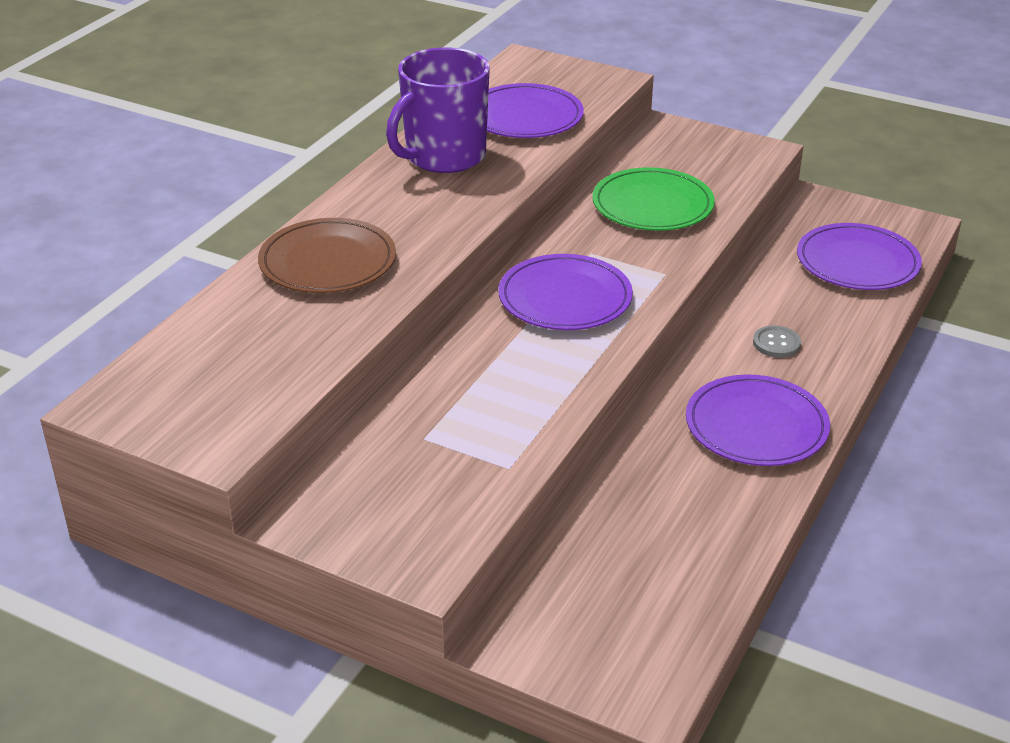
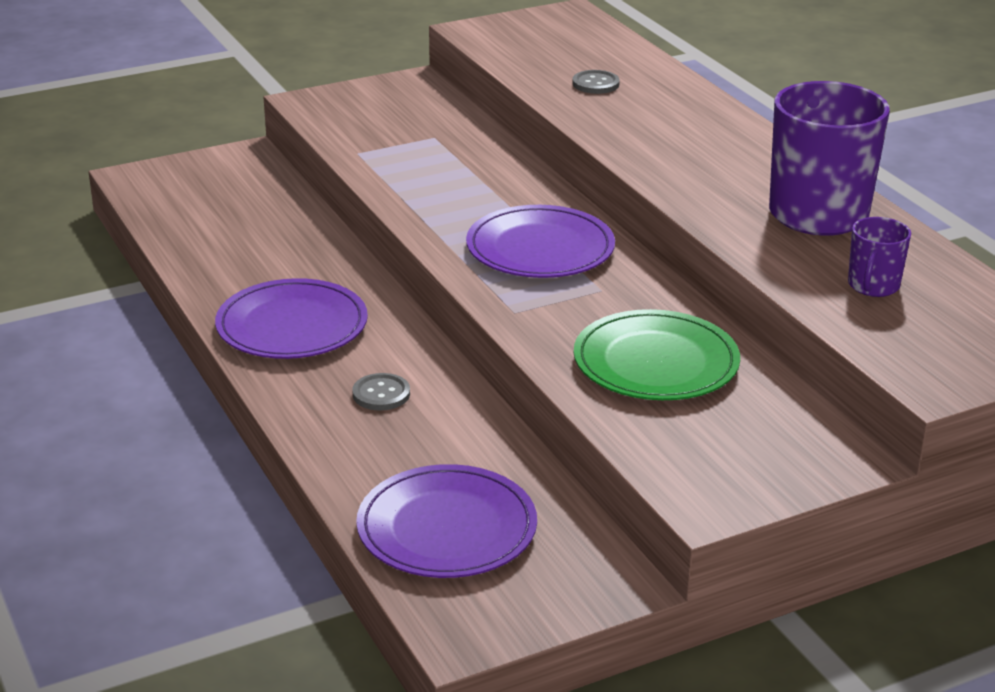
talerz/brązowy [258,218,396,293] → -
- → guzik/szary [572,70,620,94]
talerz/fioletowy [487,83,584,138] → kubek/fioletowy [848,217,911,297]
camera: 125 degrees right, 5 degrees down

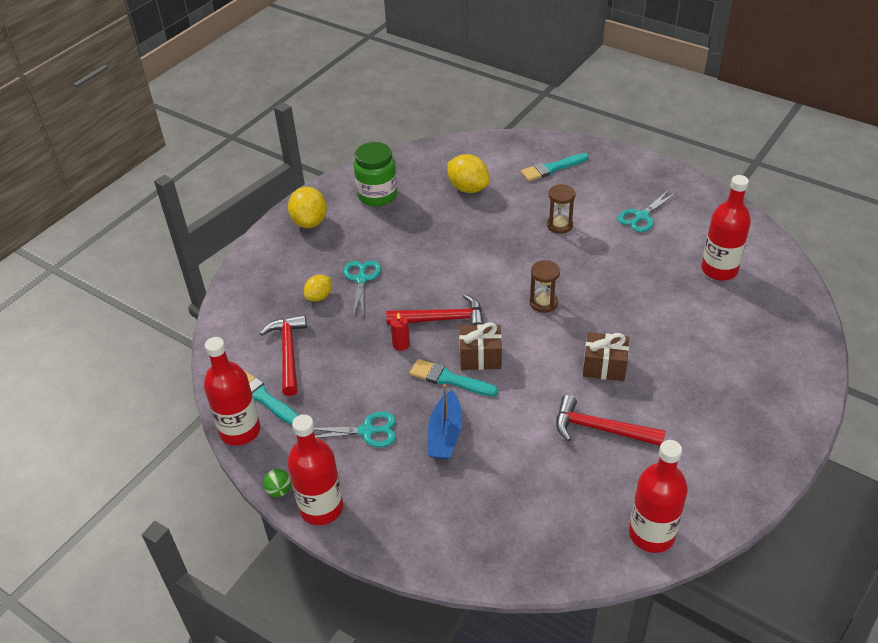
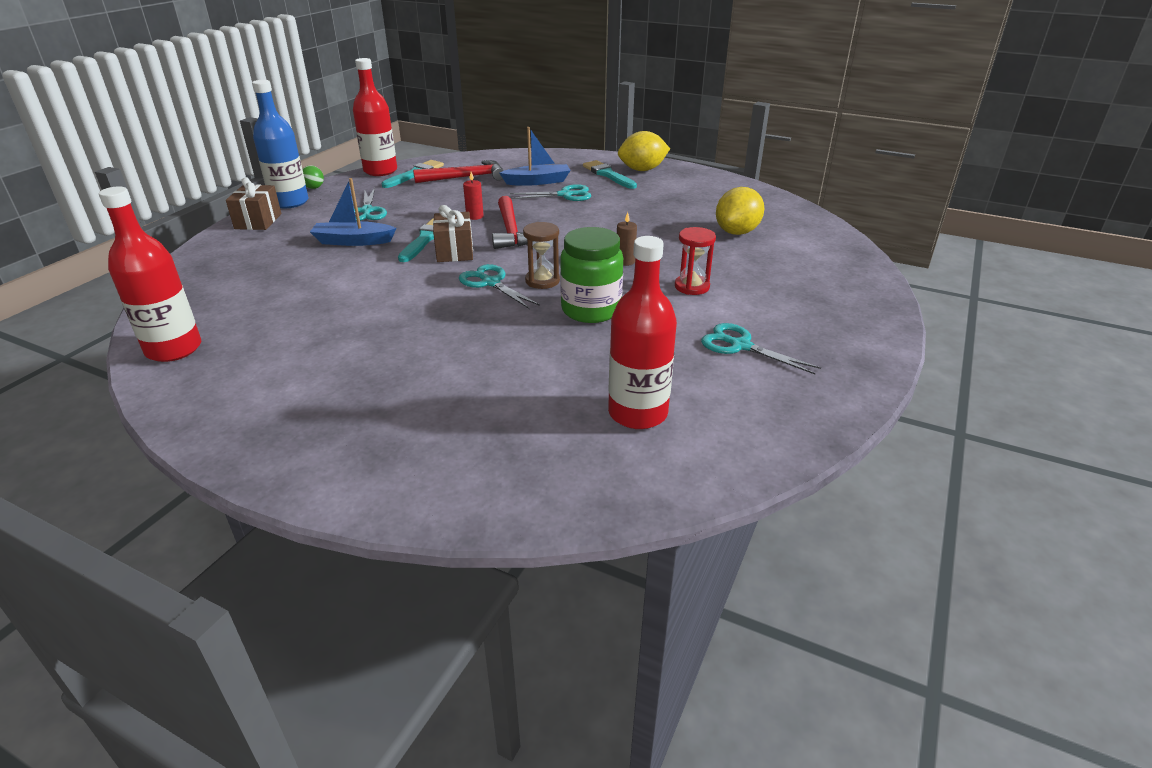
młotek/czerwony [556,395,666,446] → -
- → nożyczki/turkusowy [459,264,540,309]
- → świeca/brązowy [617,212,637,266]
słoik/zielony [354,142,398,206] → słoik/zielony [560,227,623,323], shifted
pędzel/turkusowy [521,153,589,181] → pędzel/turkusowy [583,160,637,189], shifted
prezent/brązowy [583,332,629,381] → prezent/brązowy [226,177,281,230], shifted
cytryna/żółty [304,275,332,302] → łódka/niebieski [499,127,571,186]
butelka/czerwony [287,414,343,525] → butelka/niebieski [252,80,308,209]
klepsydra/brązowy [547,184,576,234] → klepsydra/czerwony [675,227,716,295]
camera: 80 degrees right, 10 degrees down

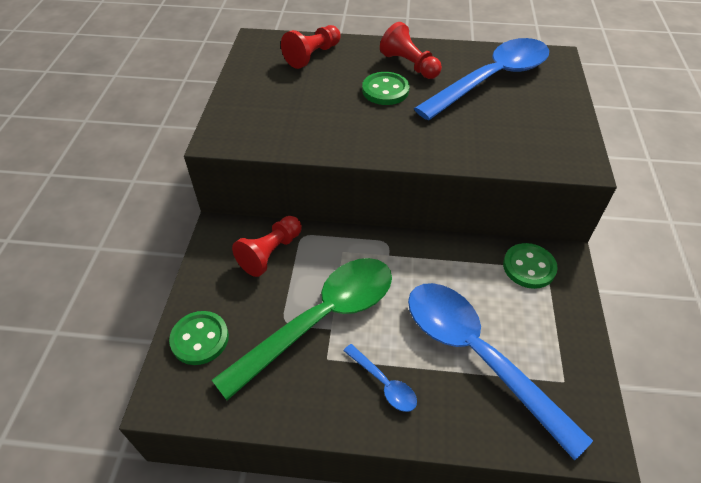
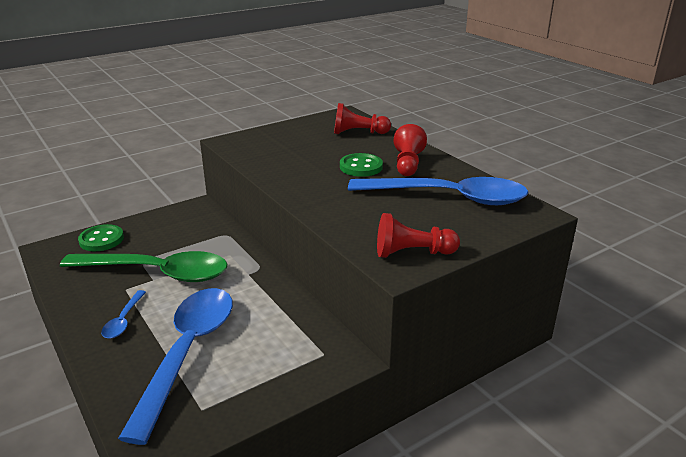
guzik/zielony [503,243,558,289] → -
pionek/czerwony [232,216,302,277] → pionek/czerwony [377,213,460,258], shifted
camera: 50 degrees right, 20 degrees down

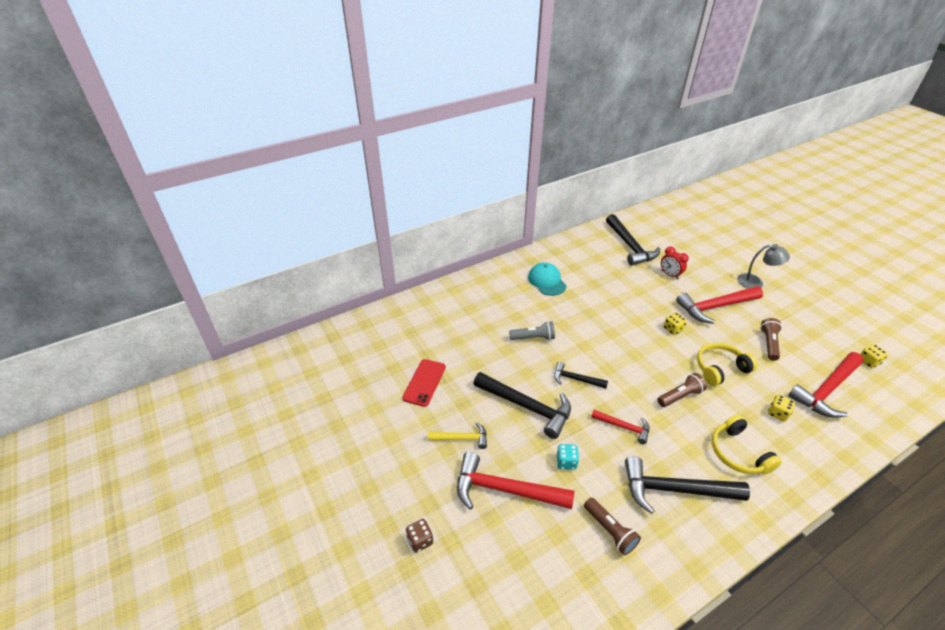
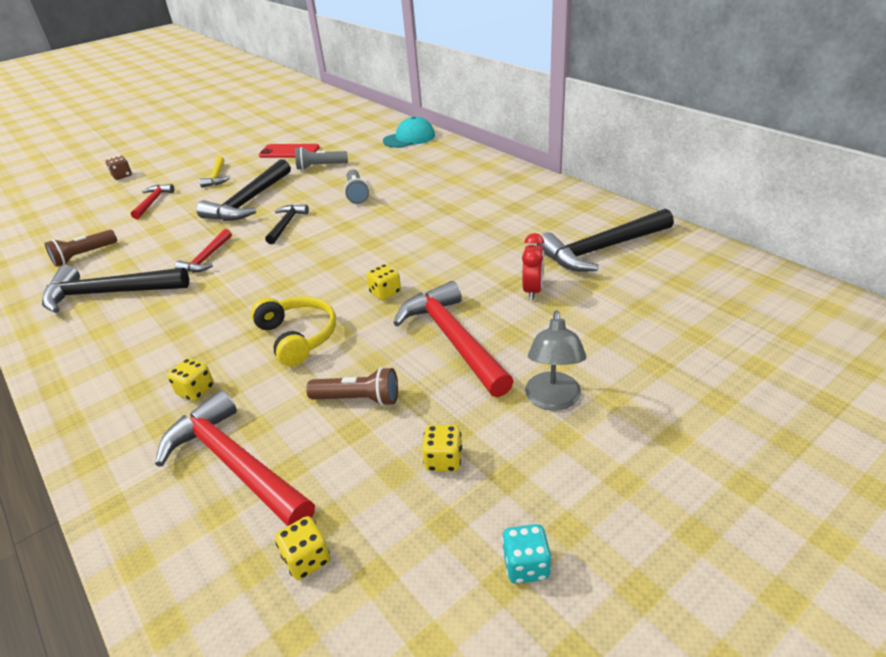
latarka/brązowy [658,373,707,407] → -
słuchawki/żółty [712,415,782,474] → -
- → latarka/szary [295,147,348,170]
- → kostka do gry/żółty [422,425,462,472]
czapka/turkusowy [528,262,566,296] → czapka/turkusowy [383,116,435,148], shifted
kostka do gry/turkusowy [557,444,579,470] → kostka do gry/turkusowy [502,524,551,584], shifted
młotek/czarny [625,456,750,514] → młotek/czarny [42,265,189,313], 90 degrees counterclockwise
budzik/czerwony [661,246,689,280] → budzik/czerwony [522,233,544,300], 150 degrees clockwise
młotek/czerwony [457,452,574,510] → młotek/czerwony [131,184,174,219], x0.55
camera: 85 degrees right, 5 degrees down

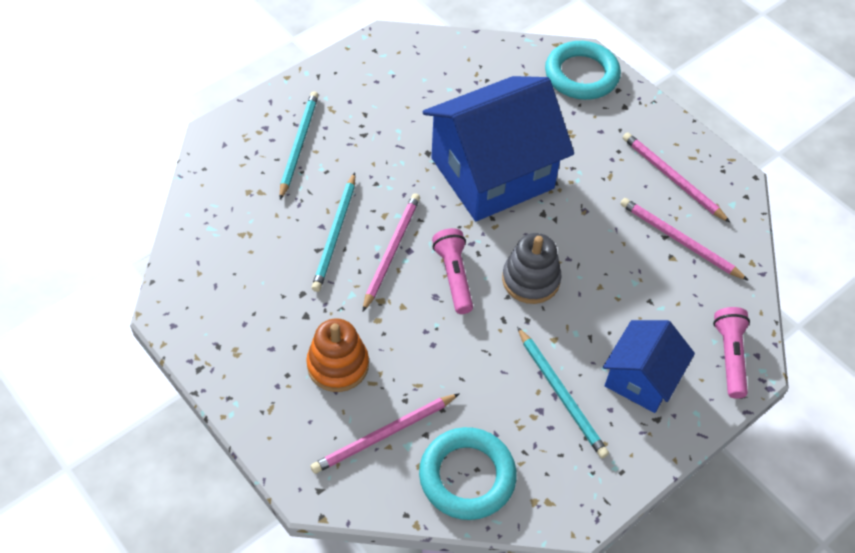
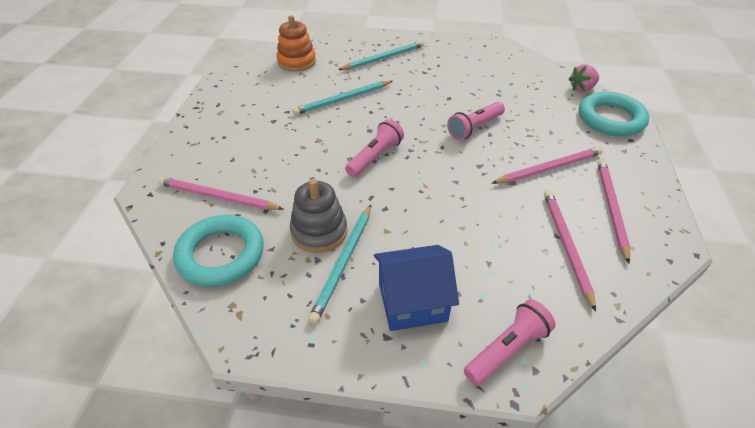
- → truskawka/różowy [568,65,599,92]
zabawka nakładanka/pomarańczowy [306,318,369,392] → zabawka nakładanka/pomarańczowy [276,15,316,72], shifted
ołówek/różowy [363,193,420,312] → ołówek/różowy [492,147,603,184], shifted
zabawka nakładanka/szary [502,233,562,304] → zabawka nakładanka/szary [290,179,347,253], shifted
domek/niebieski [423,76,574,221] → latarka/różowy [447,102,505,140]
camera: 50 degrees right, 10 degrees down

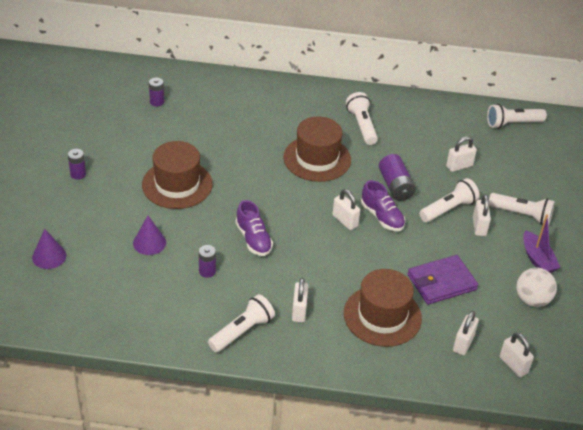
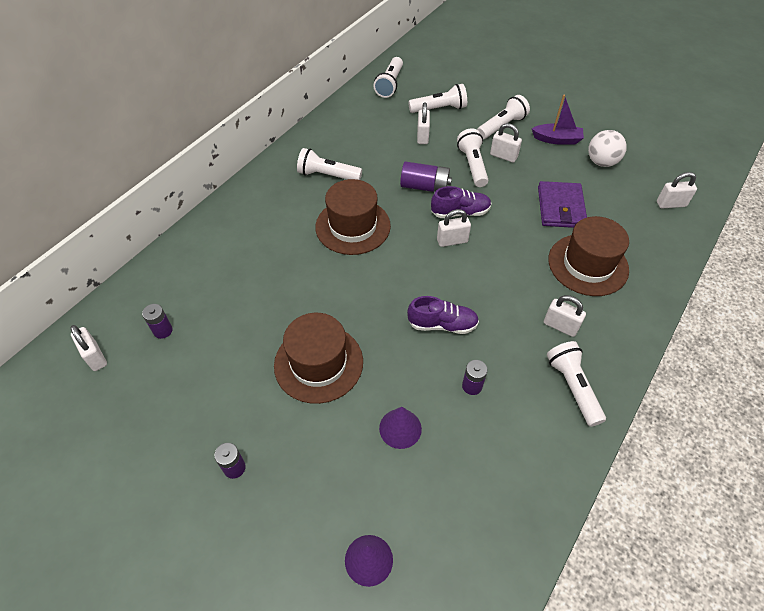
- → latarka/biały [408,84,467,113]
kłódka/biały [453,311,479,355] → kłódka/biały [70,325,107,371], shifted
camera: 60 degrees left, 10 degrees up

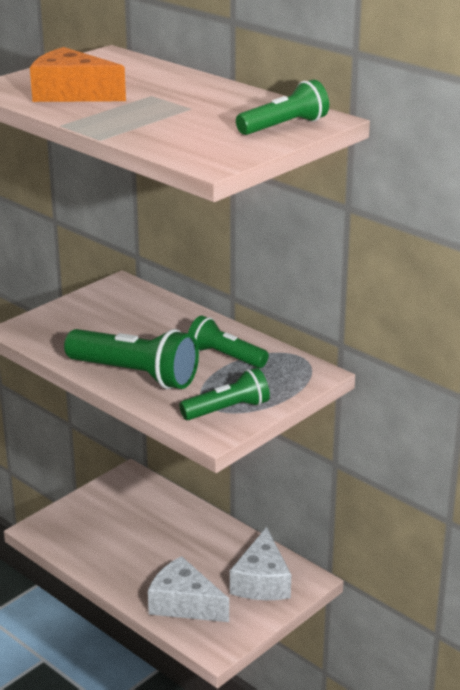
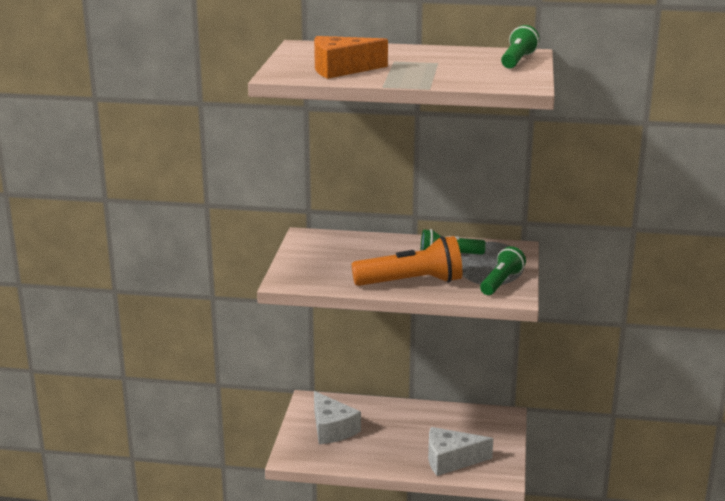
ser/biały [230,527,291,600] → ser/biały [314,391,361,444], shifted
latarka/zielony [64,329,199,389] → latarka/pomarańczowy [352,236,462,286]
camera: 35 degrees left, 5 degrees down

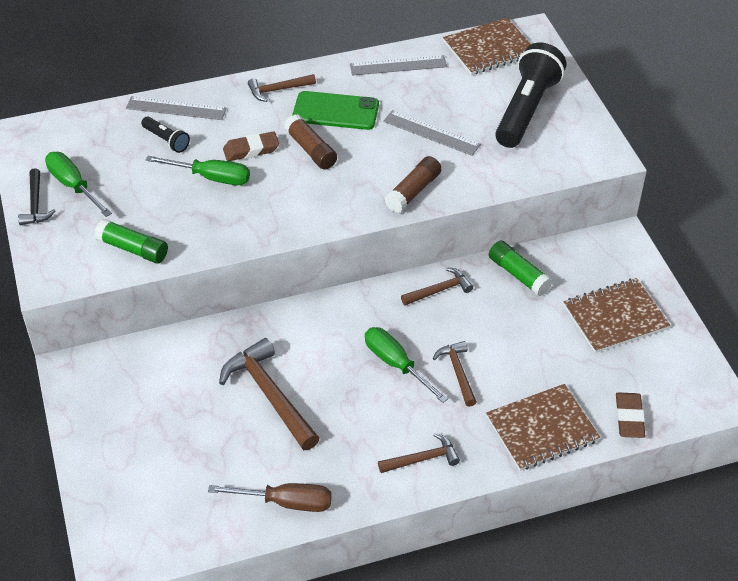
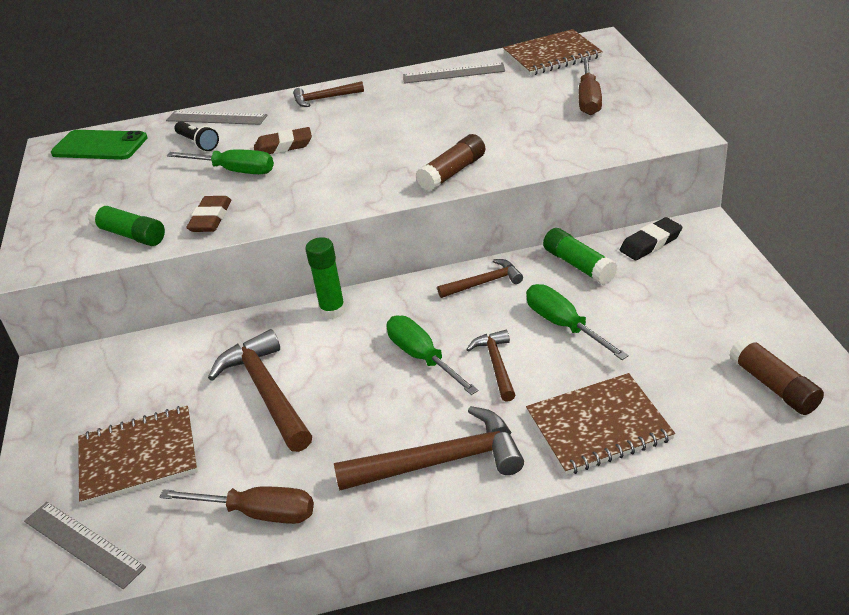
młotek/czarny [18,168,55,225] → -
- → klej w sztyfcie/zielony [305,237,345,319]
- → gumka do mazania/czarny [620,217,683,260]
śrubokręt/zielony [45,152,112,217] → śrubokręt/zielony [526,284,629,360], shifted
klej w sztyfcie/brązowy [284,114,337,169] → klej w sztyfcie/brązowy [730,336,824,415], shifted
telefon/zielony [292,91,379,130] → telefon/zielony [51,130,148,160], shifted
linijka/szary [383,110,481,156] → linijka/szary [24,502,146,589], shifted
zeszyt/brązowy [564,278,670,353] → zeszyt/brązowy [78,406,198,505], shifted
gumka do mazania/brązowy [616,392,645,438] → gumka do mazania/brązowy [186,196,231,232], shifted
latarka/czarny [495,43,567,148] → śrubokręt/brązowy [579,57,602,115]
młotek/brązowy [378,433,460,473] → młotek/brązowy [334,406,524,491], x1.77
camera: 10 degrees right, 10 degrees down

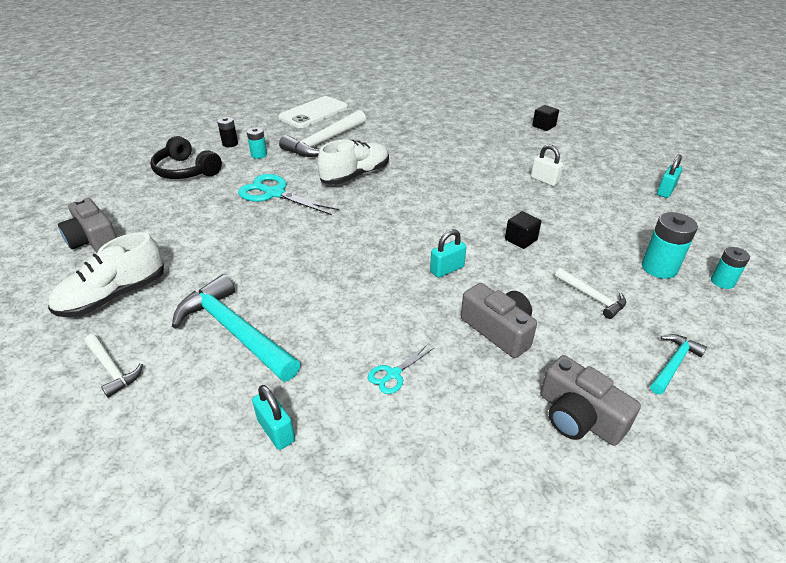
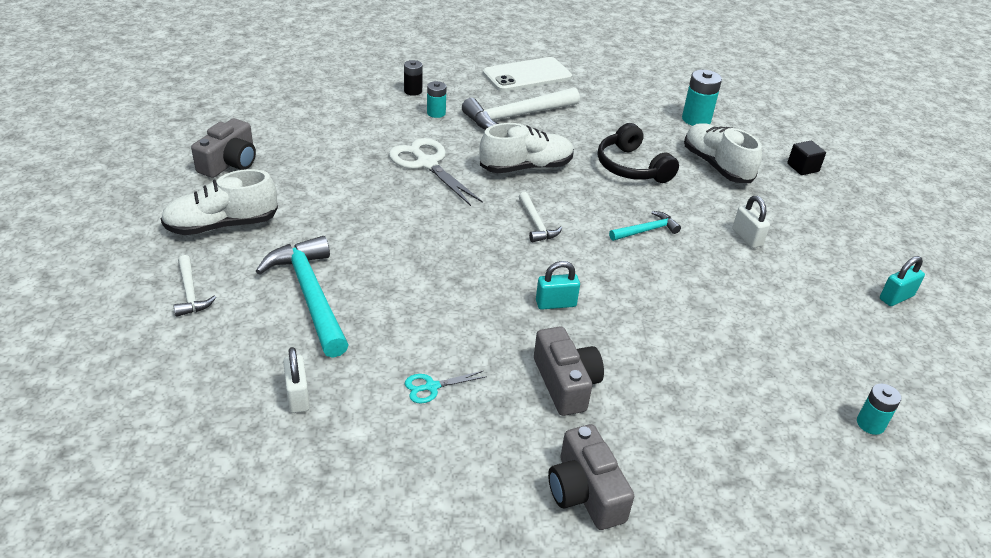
sześcian/czarny [505,211,541,249] → -
- → but/biały [684,123,762,183]
słuchawki/czarny [150,136,222,179] → słuchawki/czarny [598,123,679,183], shifted
młotek/biały [555,268,626,319] → młotek/biały [519,192,562,242], shifted
bateria/turkusowy [642,212,698,279] → bateria/turkusowy [682,70,722,126], shifted
młotek/turkusowy [650,334,707,394] → młotek/turkusowy [609,211,681,241], shifted
nożyczki/turkusowy [238,174,339,215] → nożyczki/biały [389,138,483,206]
kłódka/turkusowy [252,385,295,450] → kłódka/biały [283,347,310,413]
aparat fotograficzny/szary [58,198,117,253] → aparat fotograficzny/szary [191,118,256,178], 135 degrees counterclockwise
camera: 20 degrees right, 0 degrees up

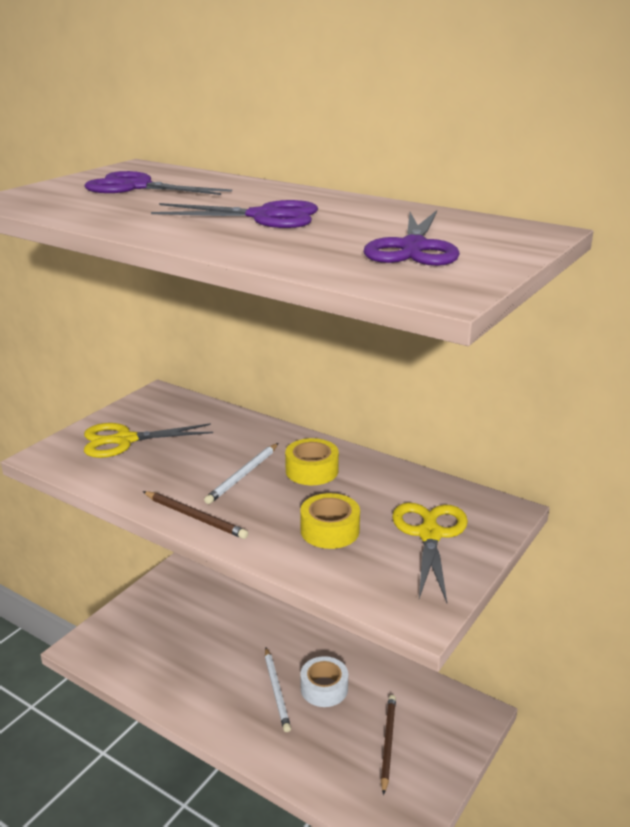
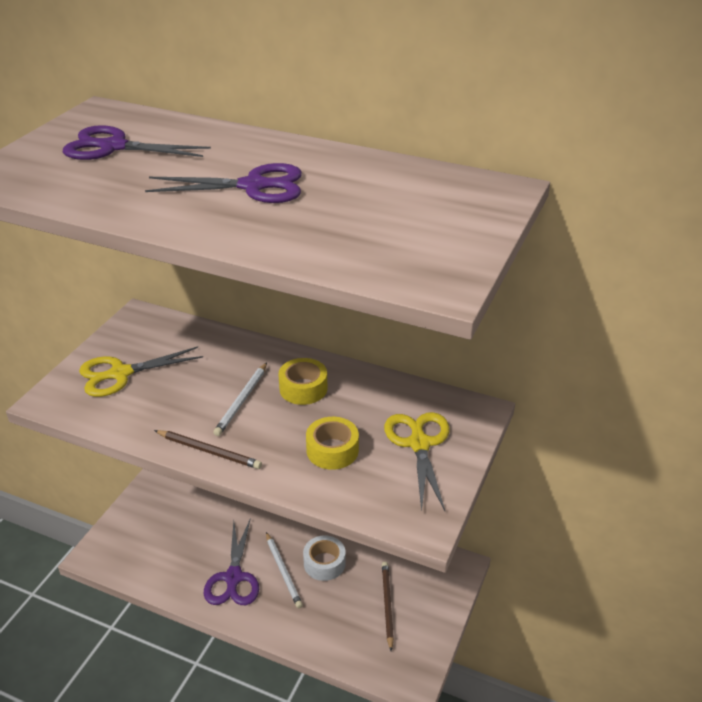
nożyczki/fioletowy [363,210,460,266] → nożyczki/fioletowy [204,518,259,605], shifted
camera: 10 degrees left, 10 degrees up

